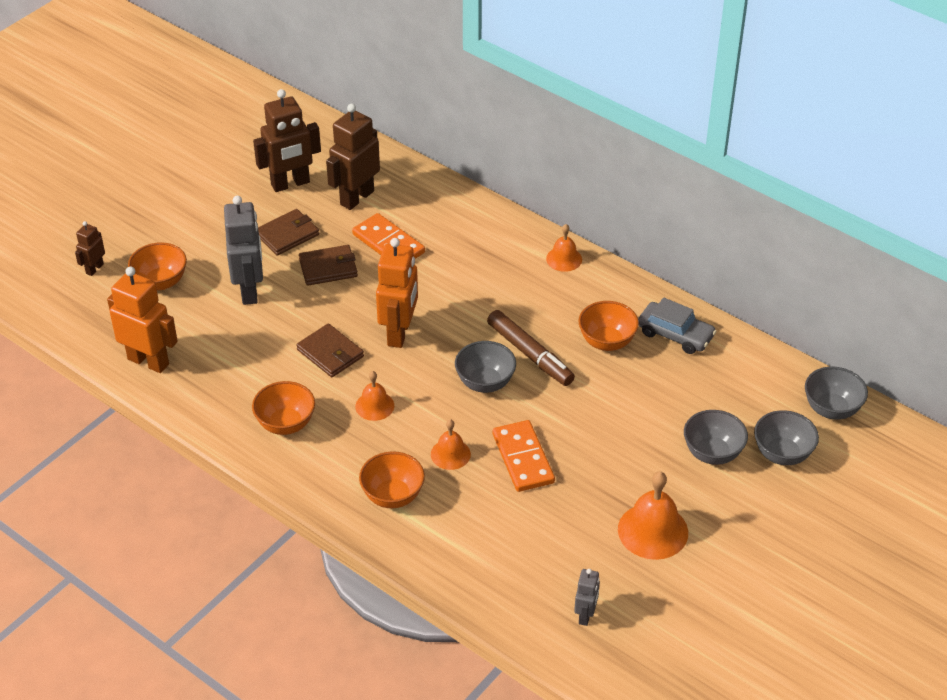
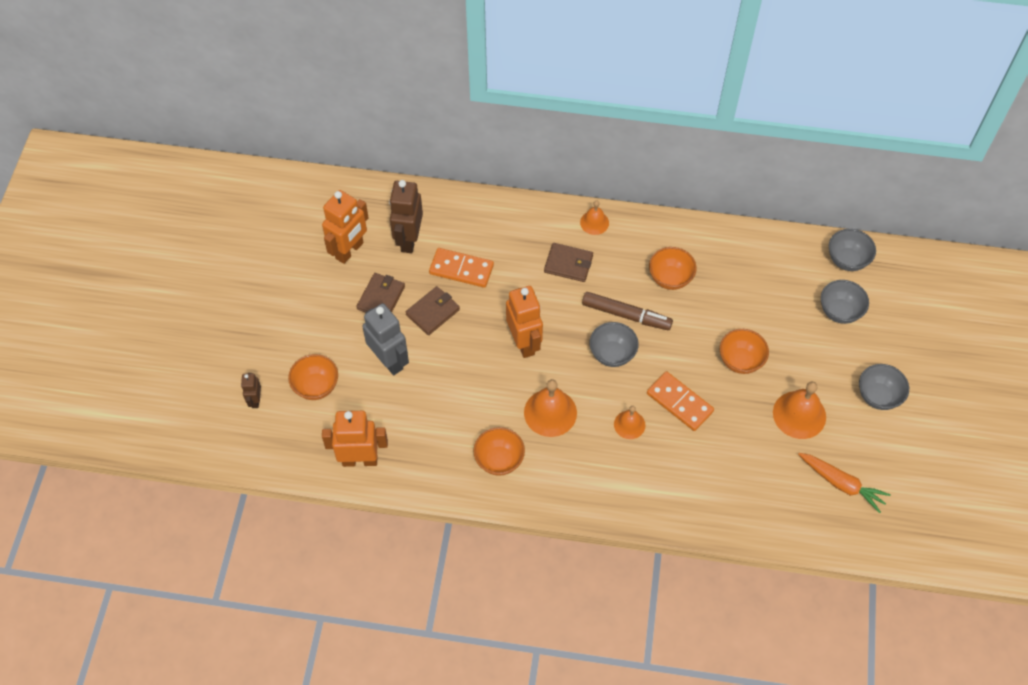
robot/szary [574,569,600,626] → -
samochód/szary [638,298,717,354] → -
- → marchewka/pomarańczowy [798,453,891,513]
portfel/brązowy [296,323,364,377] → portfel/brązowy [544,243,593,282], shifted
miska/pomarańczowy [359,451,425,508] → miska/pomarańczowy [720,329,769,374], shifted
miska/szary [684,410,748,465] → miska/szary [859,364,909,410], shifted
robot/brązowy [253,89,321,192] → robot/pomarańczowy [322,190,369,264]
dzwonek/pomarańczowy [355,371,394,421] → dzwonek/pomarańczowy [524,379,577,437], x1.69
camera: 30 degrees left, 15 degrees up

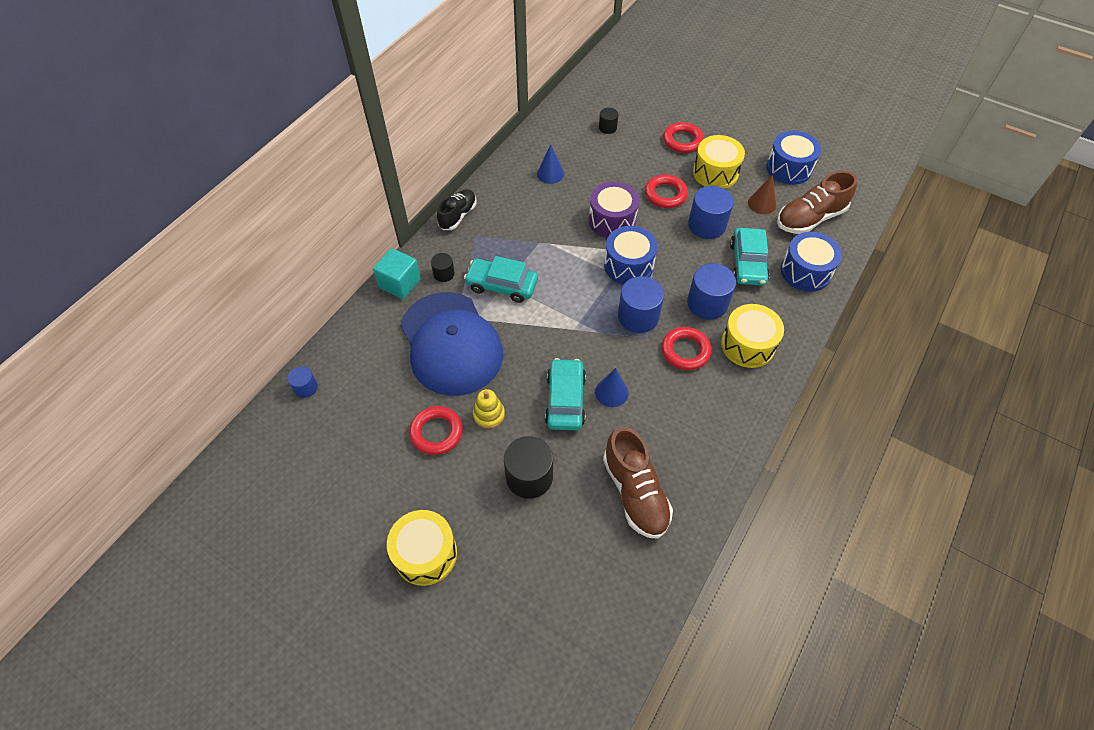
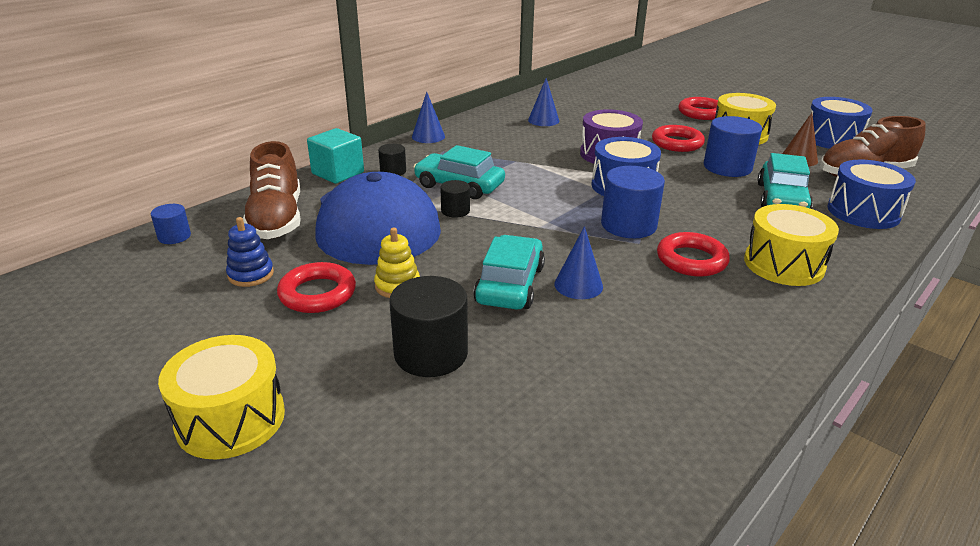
walec/niebieski [687,263,736,320] → -
- → zabawka nakładanka/niebieski [226,217,274,287]
walec/czarny [599,108,619,134] → walec/czarny [440,180,470,218], shifted
but/brązowy [603,427,673,539] → but/brązowy [243,141,301,239], shifted
but/czarny [437,189,477,230] → stożek/niebieski [412,92,445,143]
camera: 10 degrees right, 25 degrees down

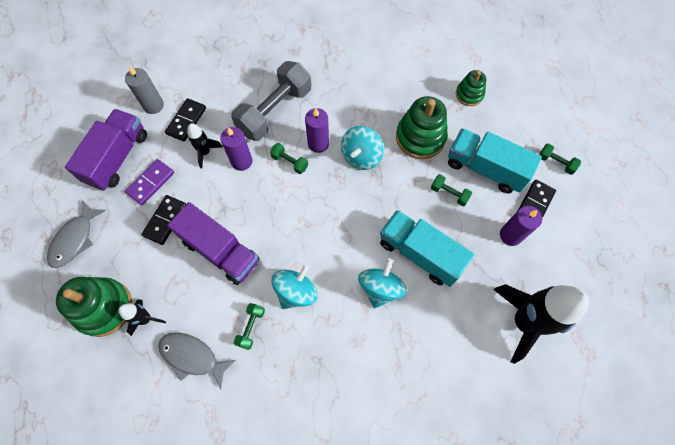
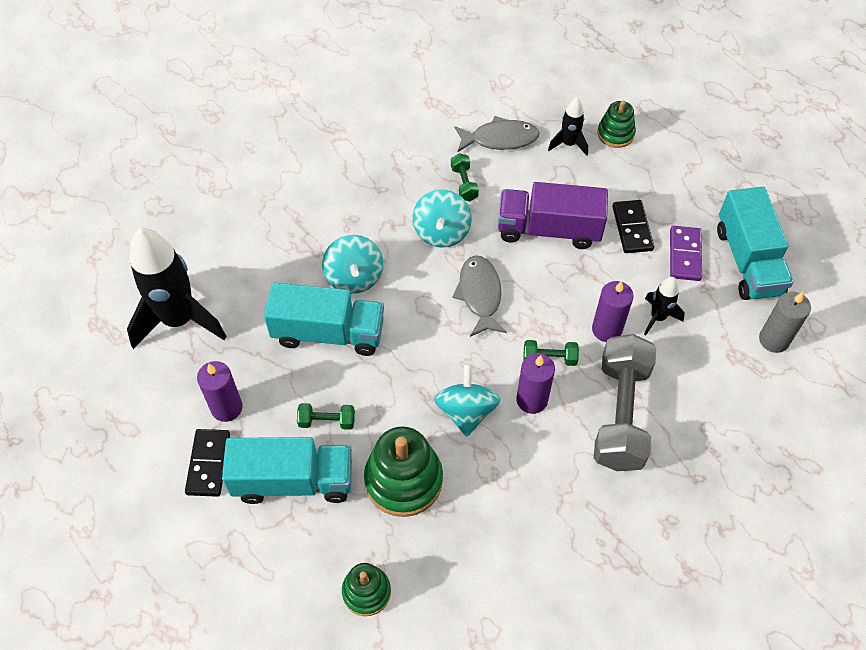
kostka domina/czarny [165,98,206,142] → -
hantel/zielony [539,143,581,175] → -
ryba/szary [47,200,106,268] → ryba/szary [452,255,507,337], shifted
ciężarówka/fioletowy [65,109,147,191] → ciężarówka/turkusowy [717,187,793,300]
zabawka nakładanka/zielony [56,277,132,337] → zabawka nakładanka/zielony [597,101,636,148], x0.59
camera: 150 degrees right, 10 degrees down

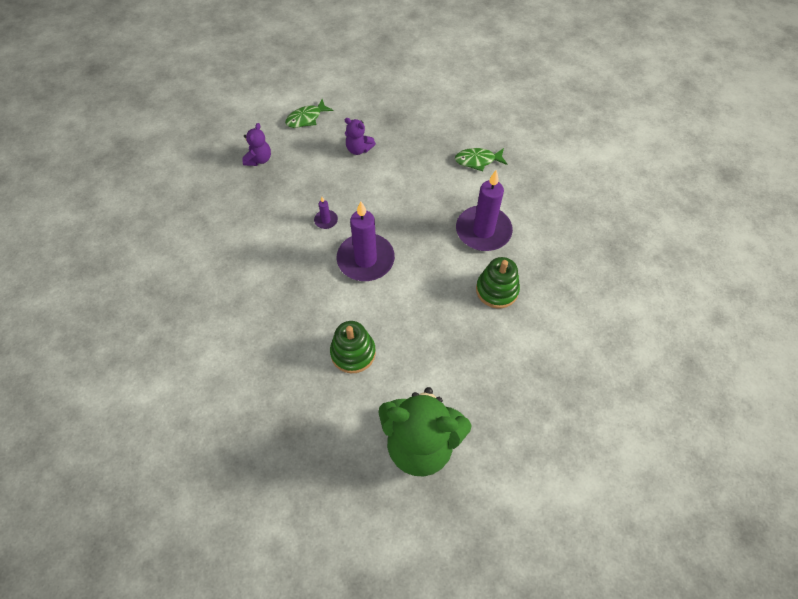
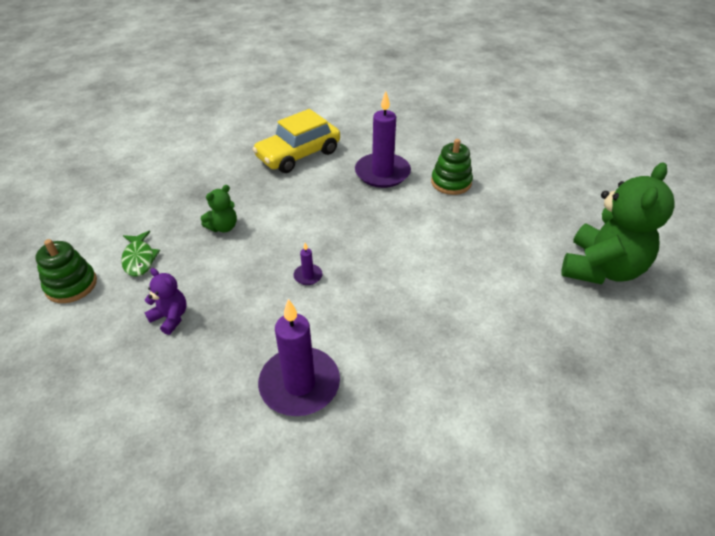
zabawka nakładanka/zielony [330,321,376,373] → zabawka nakładanka/zielony [35,239,97,303], shifted
świeca/fioletowy [336,201,395,281] → świeca/fioletowy [258,299,340,416], shifted
ryba/zielony [455,148,508,171] → samochód/żółty [252,109,340,173]
miś/fioletowy [345,118,376,155] → miś/zielony [201,185,237,232]
camera: 70 degrees left, 15 degrees down

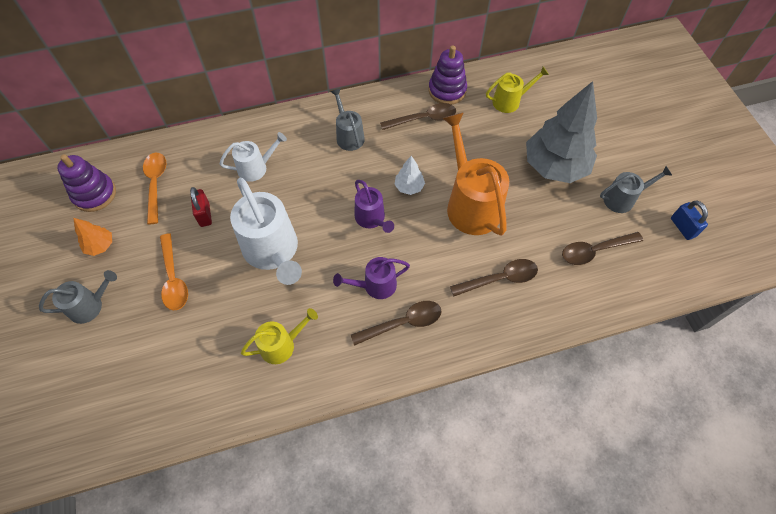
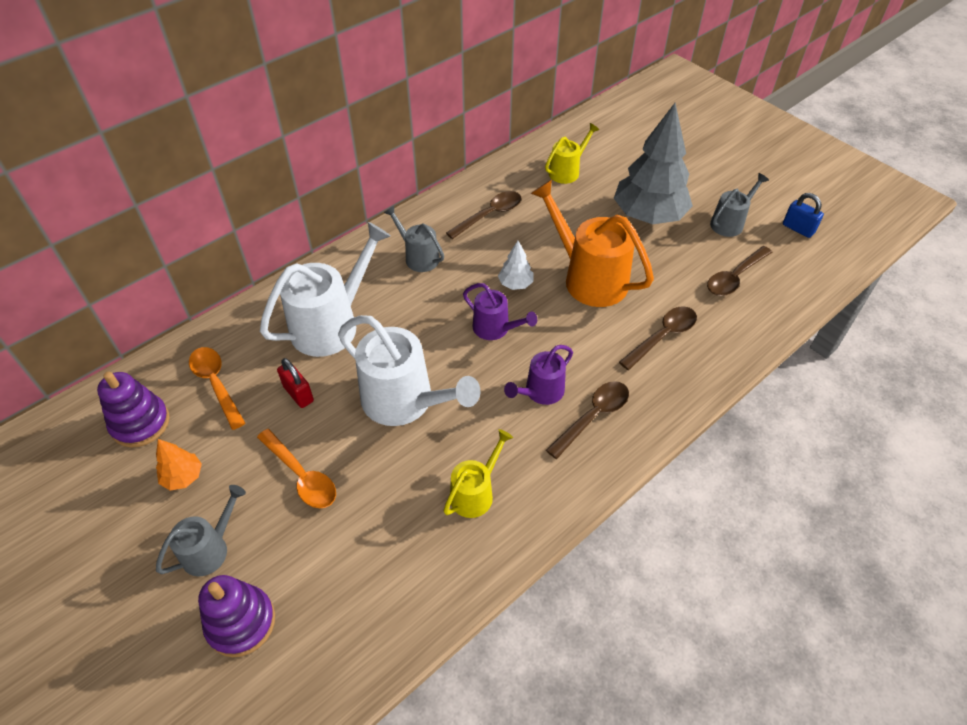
zabawka nakładanka/fioletowy [428,45,467,105] → zabawka nakładanka/fioletowy [198,575,275,657], shifted
konewka/biały [220,132,287,182] → konewka/biały [260,222,390,357], x1.82
camera: 25 degrees left, 10 degrees down

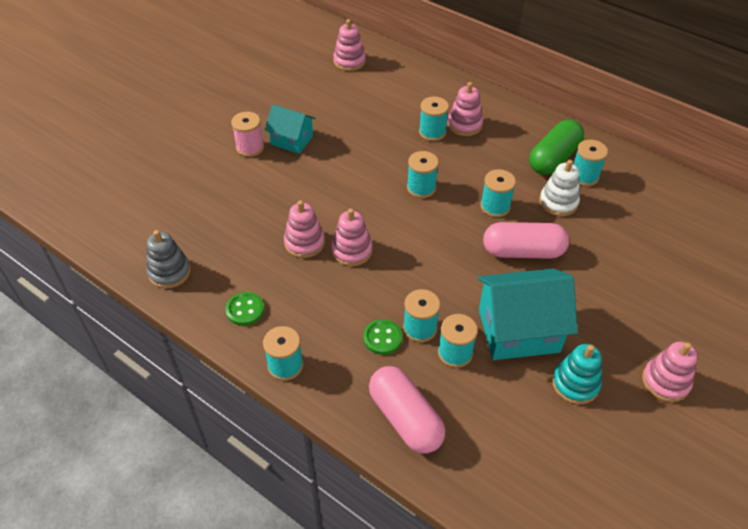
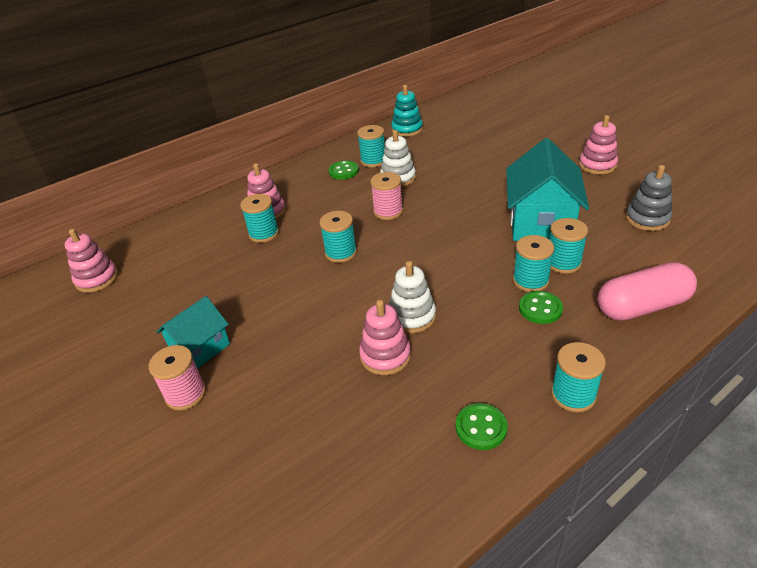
kapsułka/różowy [483,222,569,259] → -
zabawka nakładanka/szary [147,230,191,289] → zabawka nakładanka/szary [626,165,672,231], shifted
zabawka nakładanka/turkusowy [552,344,602,404] → zabawka nakładanka/turkusowy [391,85,423,137], shifted
kapsułka/zielony [529,120,584,175] → guzik/zielony [329,161,359,180]
zabawka nakładanka/różowy [331,208,372,266] → zabawka nakładanka/biały [389,261,436,333]
szpulka/turkusowy [480,169,516,217] → szpulka/różowy [370,172,403,220]
camera: 70 degrees left, 10 degrees down

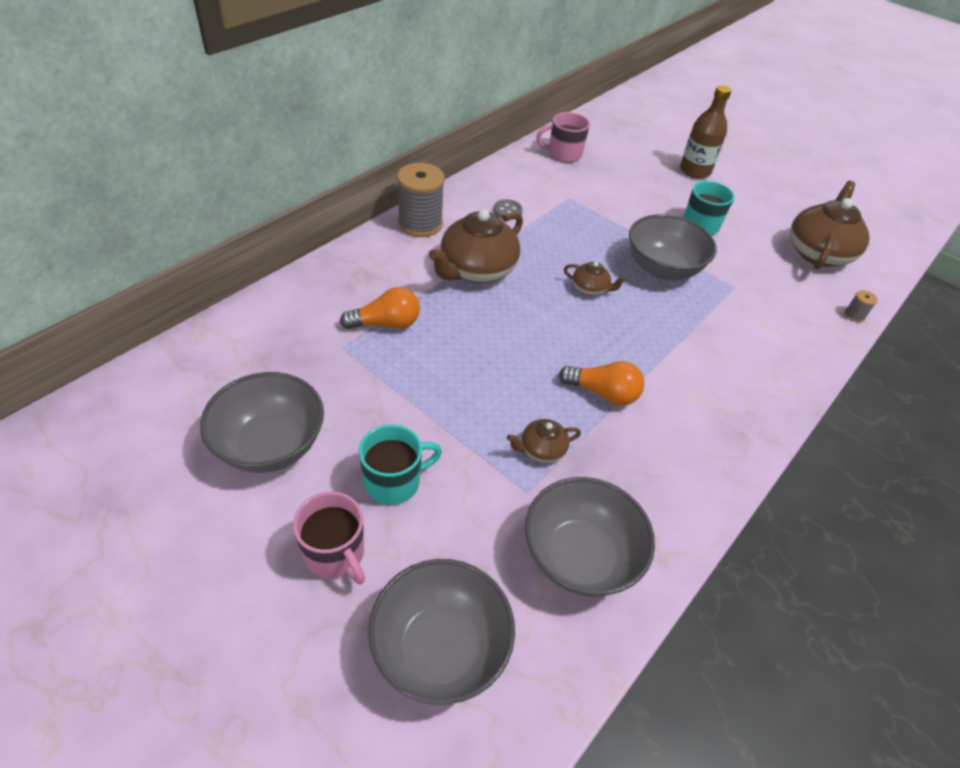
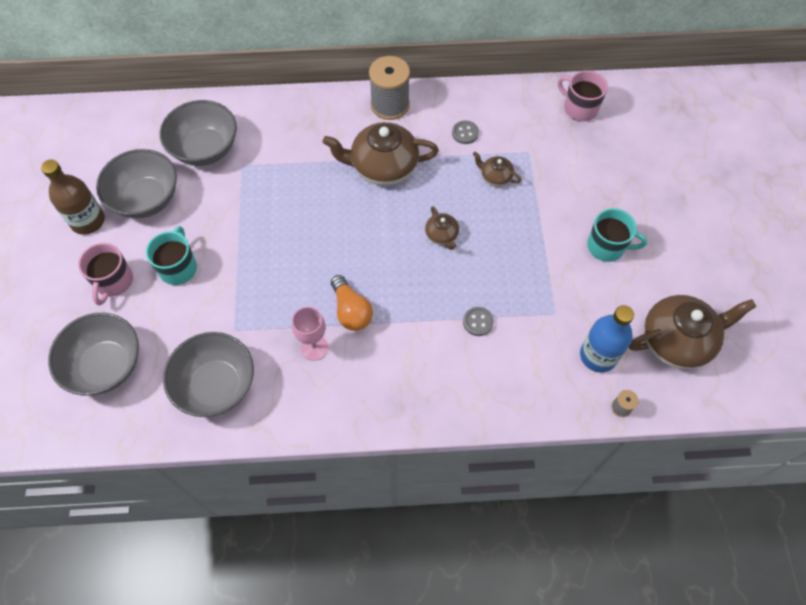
żarówka/pomarańczowy [340,287,420,329] → -
- → kielich/różowy [292,307,328,361]
- → guzik/szary [463,307,494,336]
- → butelka/niebieski [580,305,634,373]
imbryk/brązowy [507,419,581,463] → imbryk/brązowy [473,152,521,187], shifted
miska/szary [629,214,717,280] → miska/szary [160,100,237,166], shifted
butelka/brązowy [680,85,732,179] → butelka/brązowy [41,160,105,235], shifted
kubek/turkusowy [359,424,442,505] → kubek/turkusowy [146,226,197,285], 105 degrees counterclockwise
camera: 50 degrees right, 15 degrees up

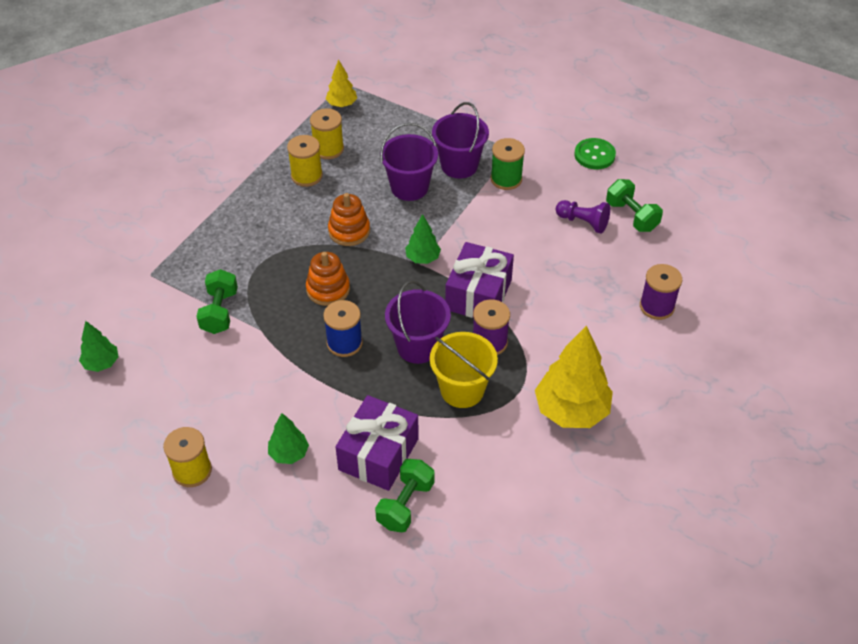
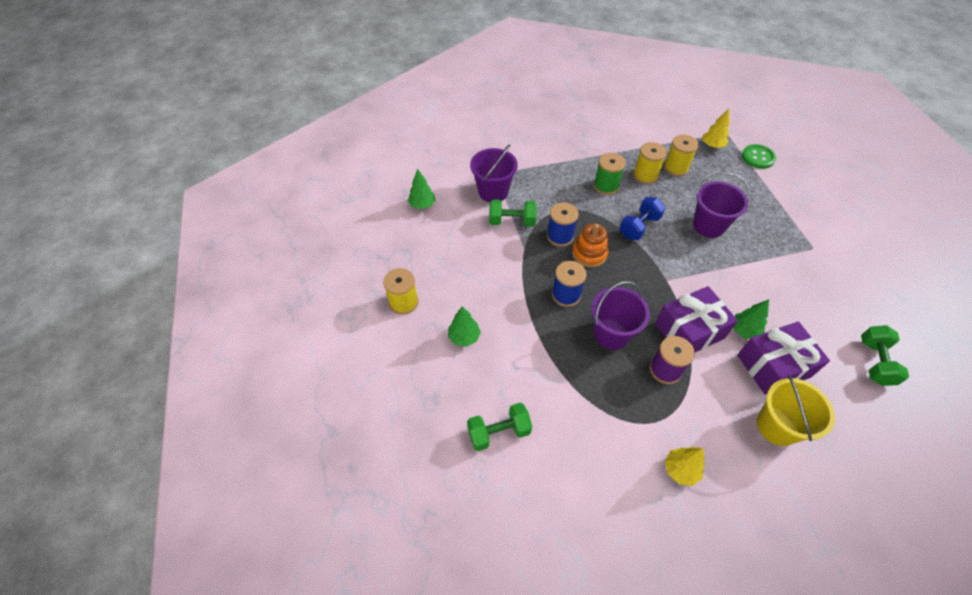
pionek/fioletowy [556,200,610,234] → -
szpulka/fioletowy [640,264,682,320] → -
- → szpulka/niebieski [547,202,579,247]
prezent/fioletowy [336,395,419,491] → prezent/fioletowy [737,321,830,395], shifted
drzewko/zielony [405,214,441,264] → drzewko/zielony [733,299,769,339], shifted
wiadro/żółty [430,332,498,408] → wiadro/żółty [757,375,835,446], shifted
wiadro/fioletowy [432,102,489,179] → wiadro/fioletowy [470,144,518,202], shifted
szpulka/zielony [491,138,525,190] → szpulka/zielony [594,153,626,195], shifted
guzik/zielony [574,138,616,169] → guzik/zielony [742,144,776,169], shifted
zabawka nakładanka/pomarańczowy [328,193,370,246] → hantel/niebieski [620,197,665,240]
hantel/zielony [196,269,238,334] → hantel/zielony [489,199,537,227], 45 degrees clockwise
drzewko/żółty [535,325,613,428] → drzewko/żółty [665,447,704,486], x0.52
camera: 45 degrees right, 5 degrees up

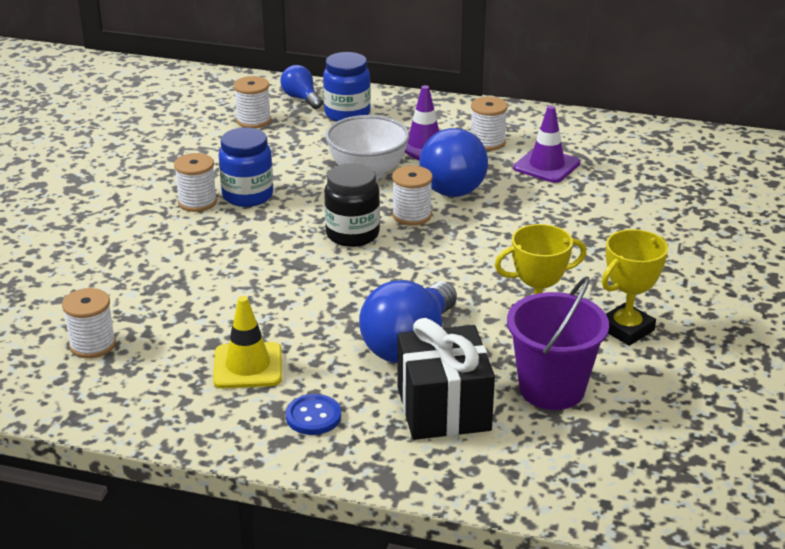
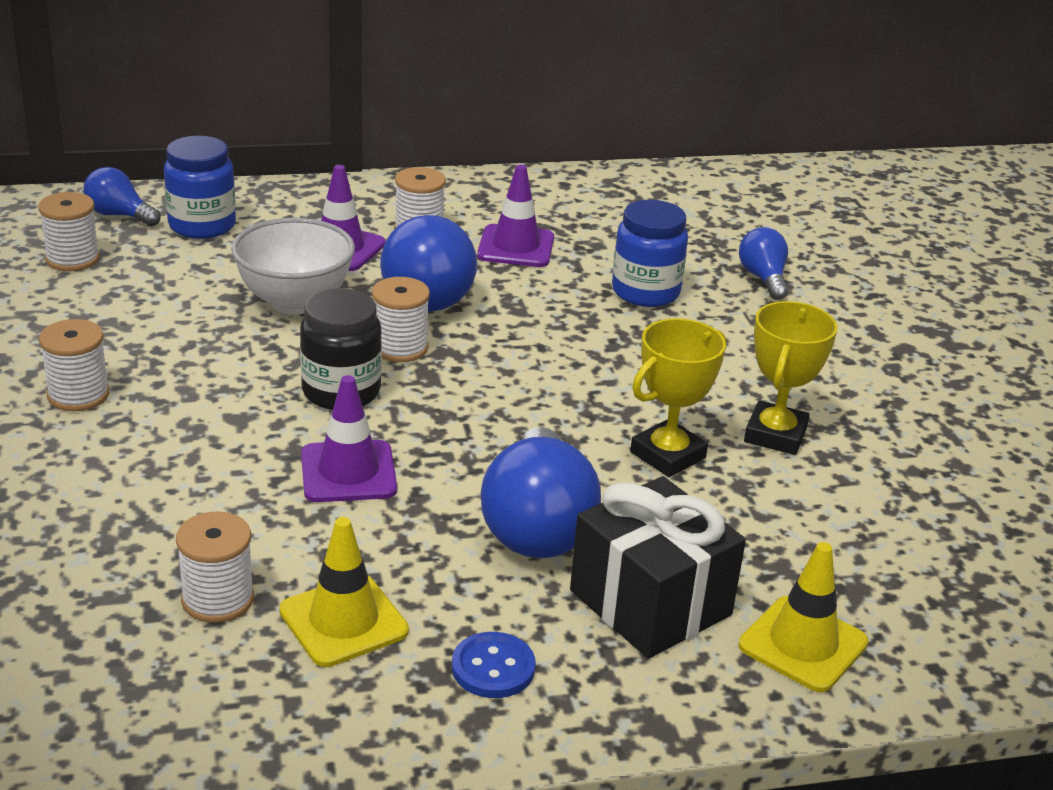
wiadro/fioletowy [507,276,609,410] → -
- → pachołek/fioletowy [301,375,397,502]
- → pachołek/żółty [738,542,869,692]
- → żarówka/niebieski [739,227,788,300]
szpulka/biały [62,288,116,358] → szpulka/biały [176,511,254,623], shifted
słoik/niebieski [219,128,273,207] → słoik/niebieski [612,200,688,307], shifted
camera: 30 degrees left, 0 degrees up

